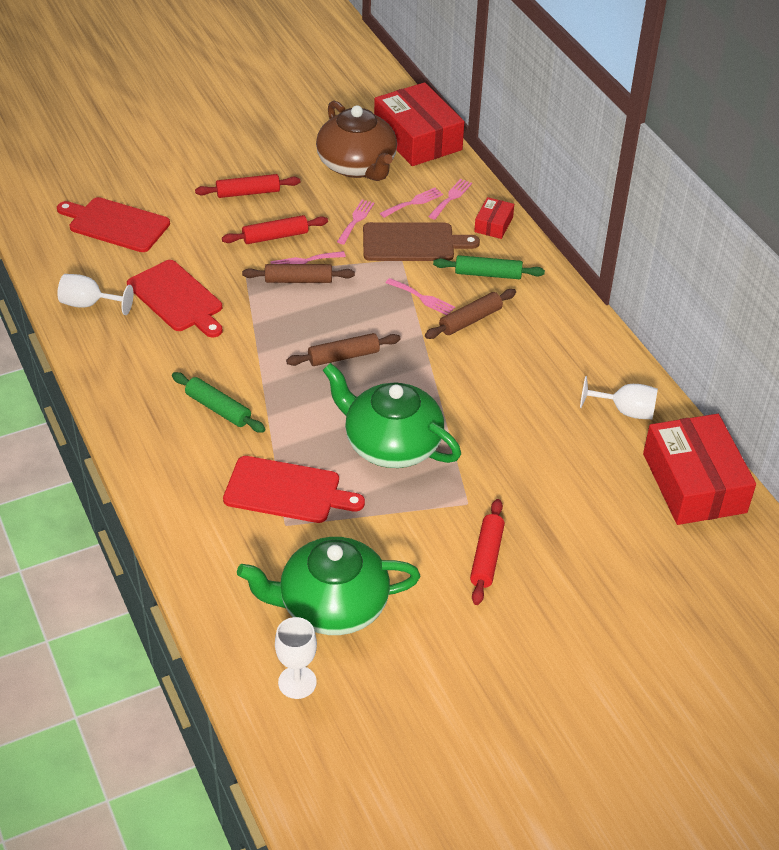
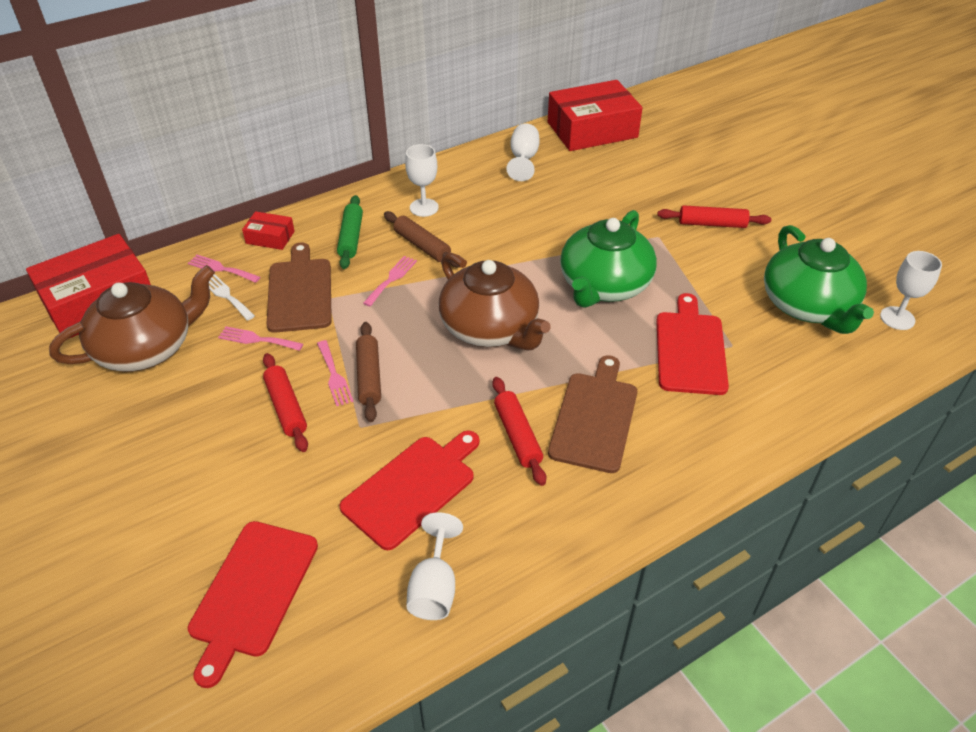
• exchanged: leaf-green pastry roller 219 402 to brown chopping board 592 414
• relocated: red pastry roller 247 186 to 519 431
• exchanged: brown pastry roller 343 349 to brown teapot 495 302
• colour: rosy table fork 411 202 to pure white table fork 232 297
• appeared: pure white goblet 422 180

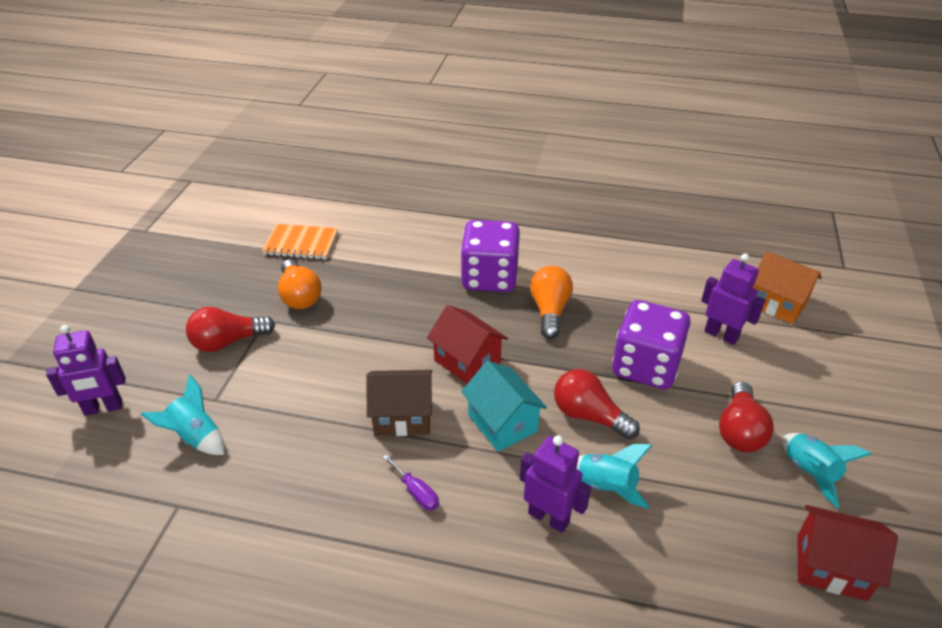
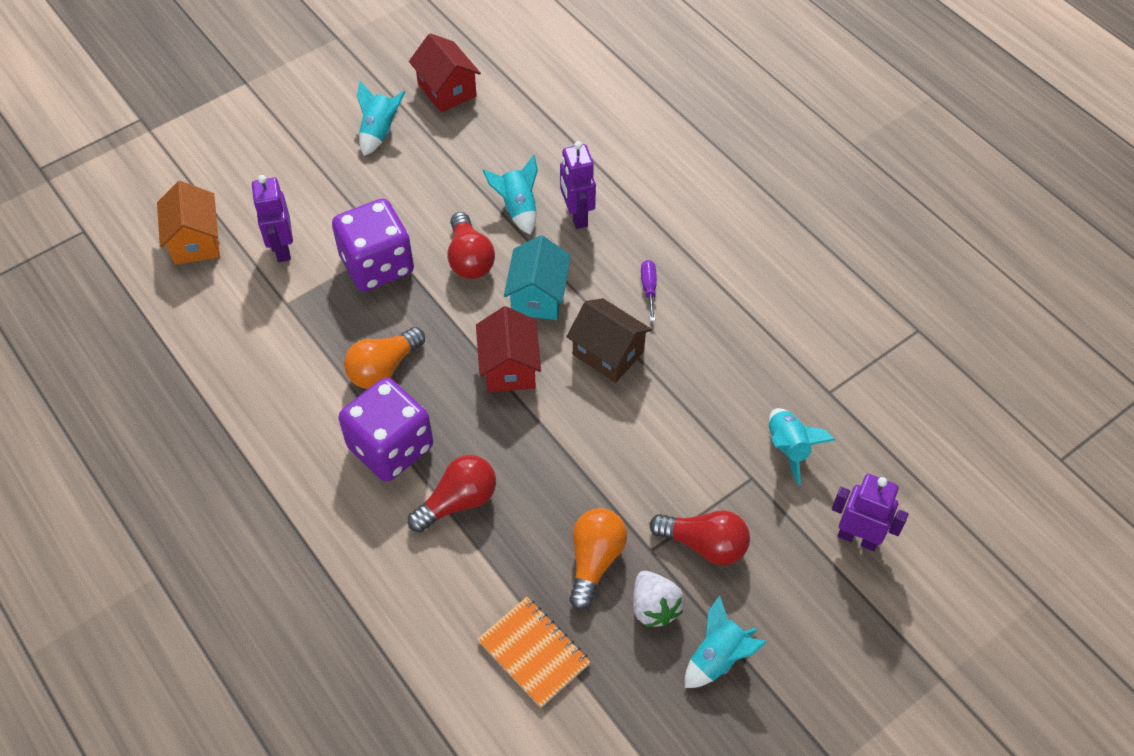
• relocated: red light bulb 746 417 to 452 494
• appeared: pure white berry 658 599
• appeared: aqua toy rocket 726 641

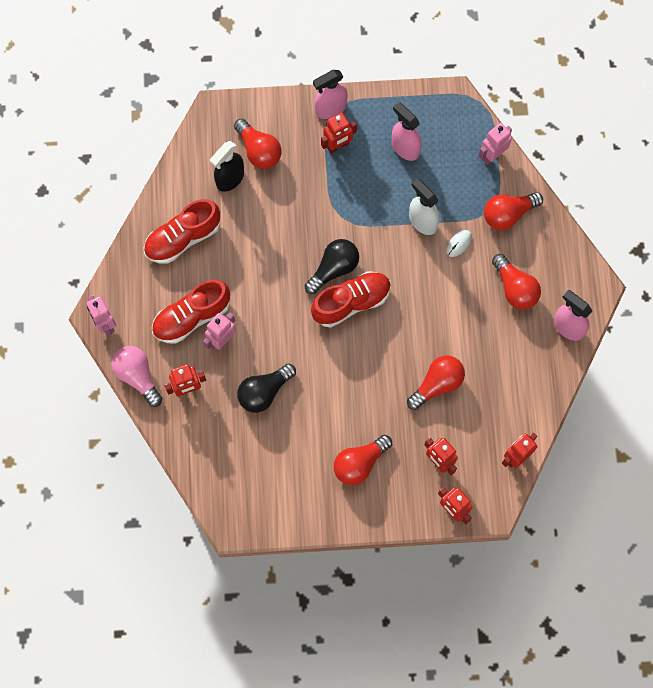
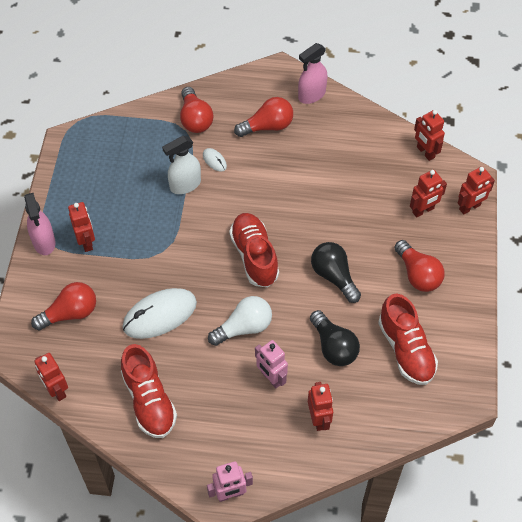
• missing: rosy light bulb 137 376
• relocated: red sneaker 191 312 to 408 339
• missing: ebony sprayer 227 166
• relocated: ebony light bulb 332 266 to 336 272
• missing: rosy sprayer 407 131
• missing: red light bulb 436 382
• missing: rosy robot figure 495 144
• appeared: red robot figure 51 377
• appeared: pure white mouse 159 313
• appeared: pure white light bulb 240 321

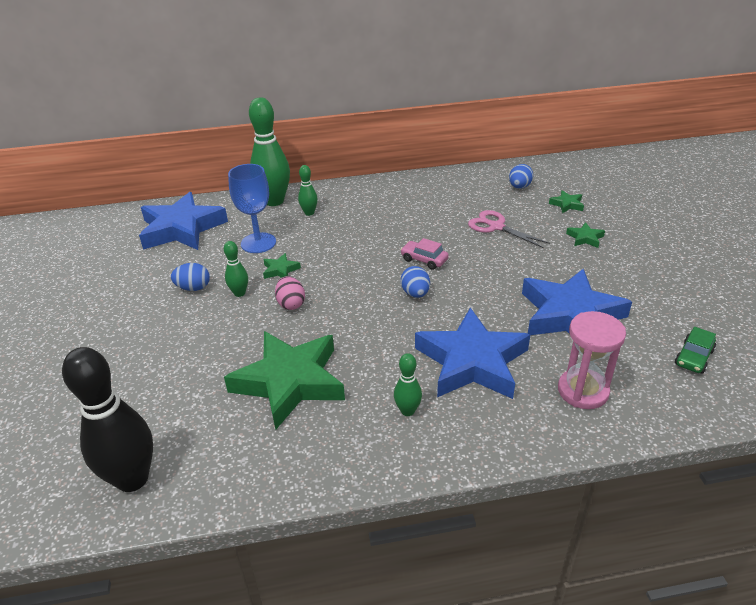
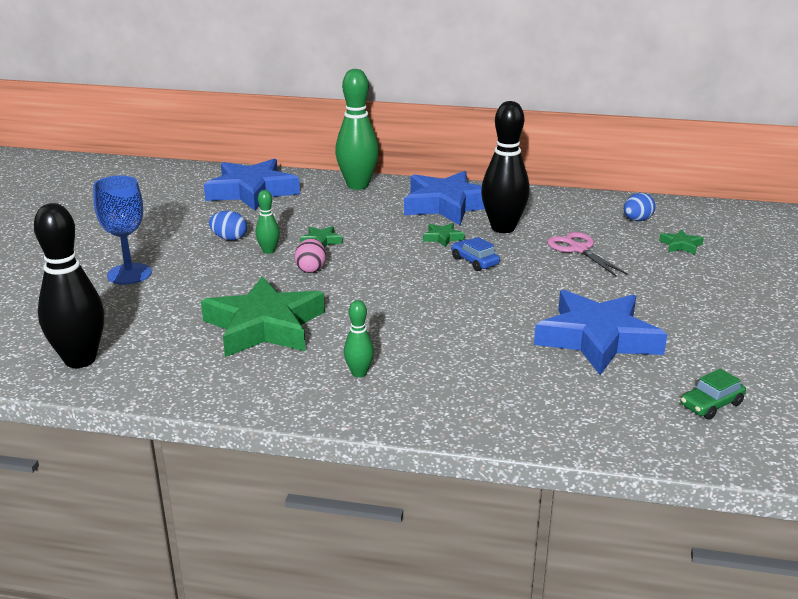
• relocated: blue goblet 252 208 to 122 230
• missing: leaf-green tenpin 308 190
• colour: rosy car 424 254 to blue car 475 254
• missing: blue egg 415 282
• relocated: blue star 472 353 to 444 198
• missing: rosy hourglass 592 360
• relocated: leaf-green star 585 235 to 444 235
• appeared: ebony tenpin 505 167

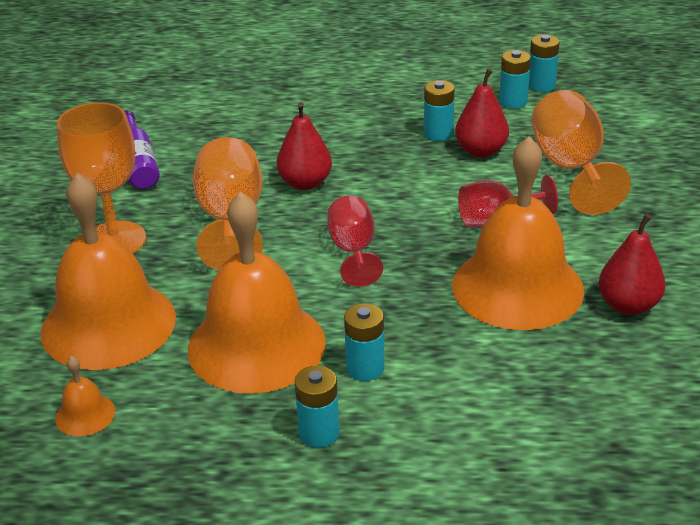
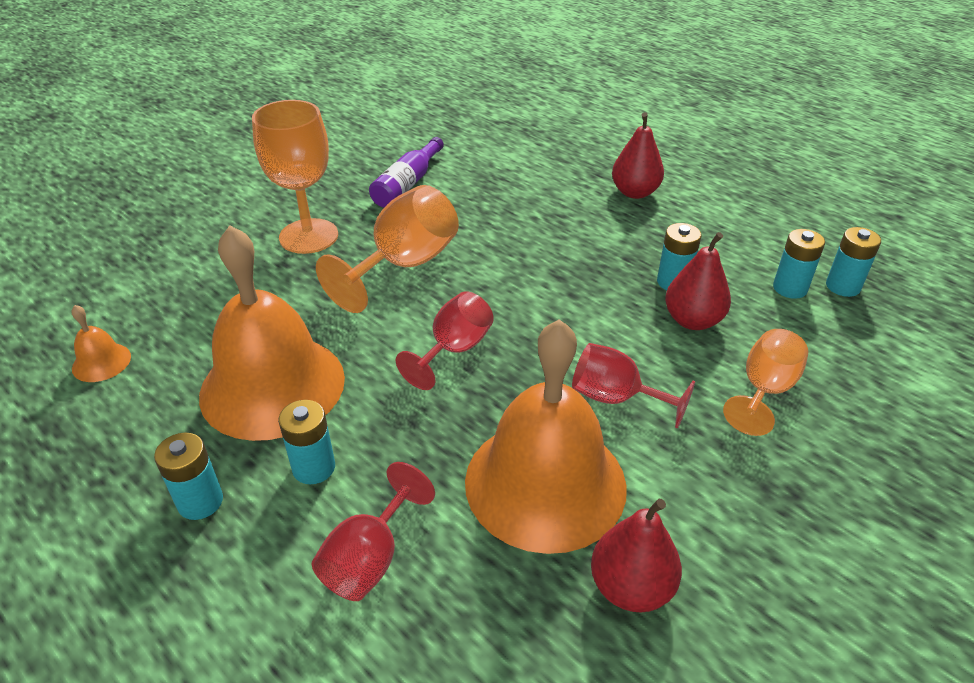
• missing: bright orange school bell 108 271
• relocated: red toy pear 304 146 to 638 155
• size: bright orange goblet 581 152 = 765 382 x0.65
• appeared: red goblet 373 531

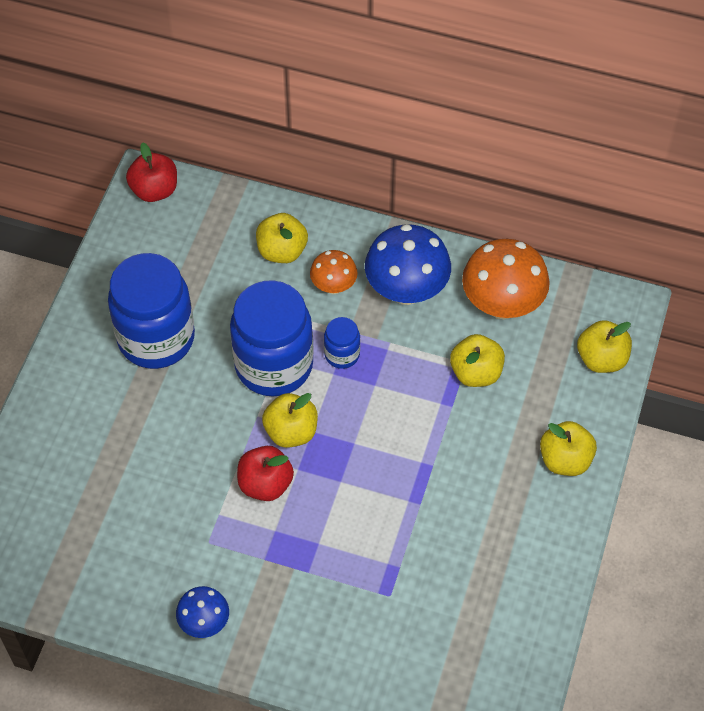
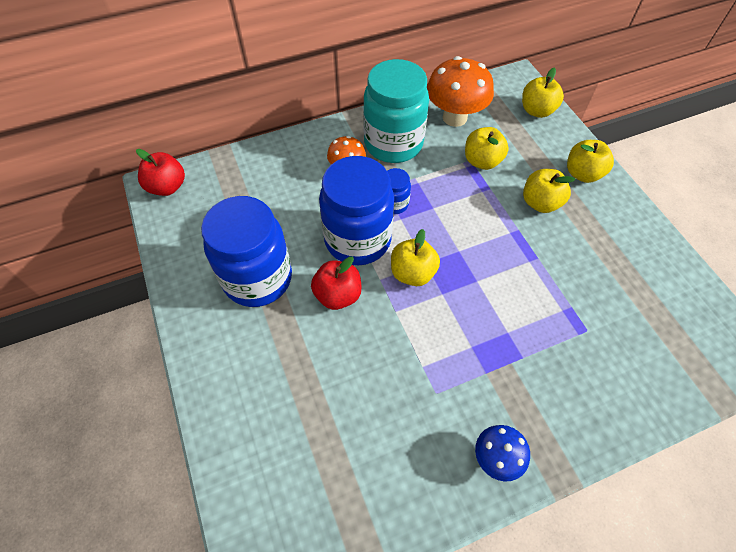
• relocated: red apple fruit 265 473 to 336 283
• relocated: yellow apple fruit 282 238 to 549 191
• exchanged: blue toadstool 408 264 to aqua jar 396 111

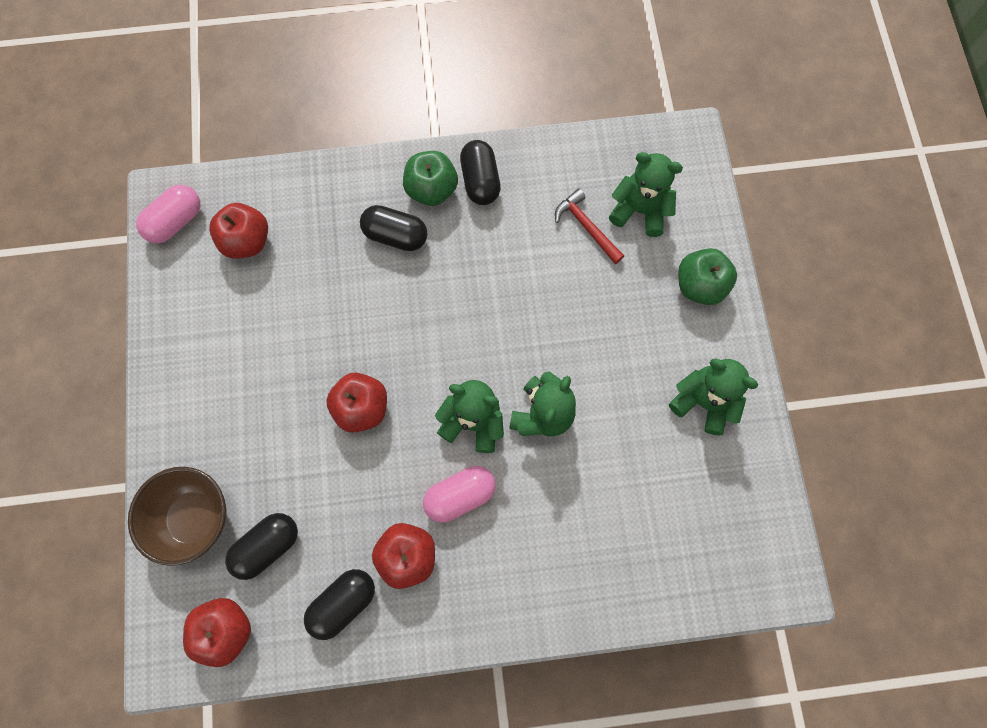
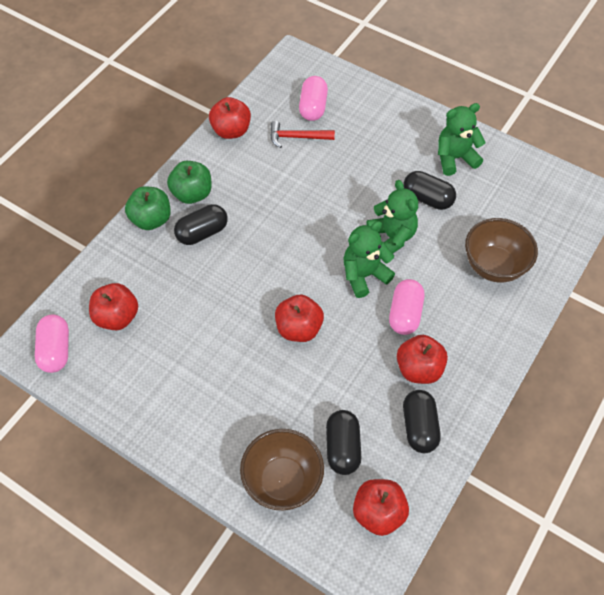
• relocated: ebony pill 480 172 to 429 190
• exchanged: leaf-green stuffed bear 646 194 to rosy pill 313 98
• relocated: leaf-green apple fruit 707 276 to 148 208
• appeared: red apple fruit 230 118
• appeared: brown bowl 501 250

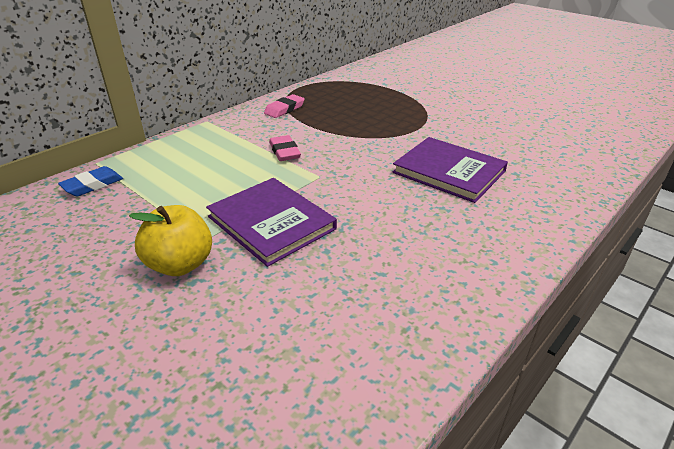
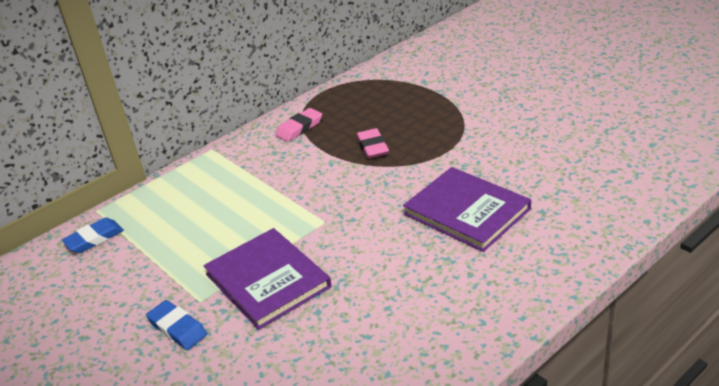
• exchanged: yellow apple fruit 170 240 to blue eraser 176 325
• relocated: rosy eraser 285 148 to 372 143

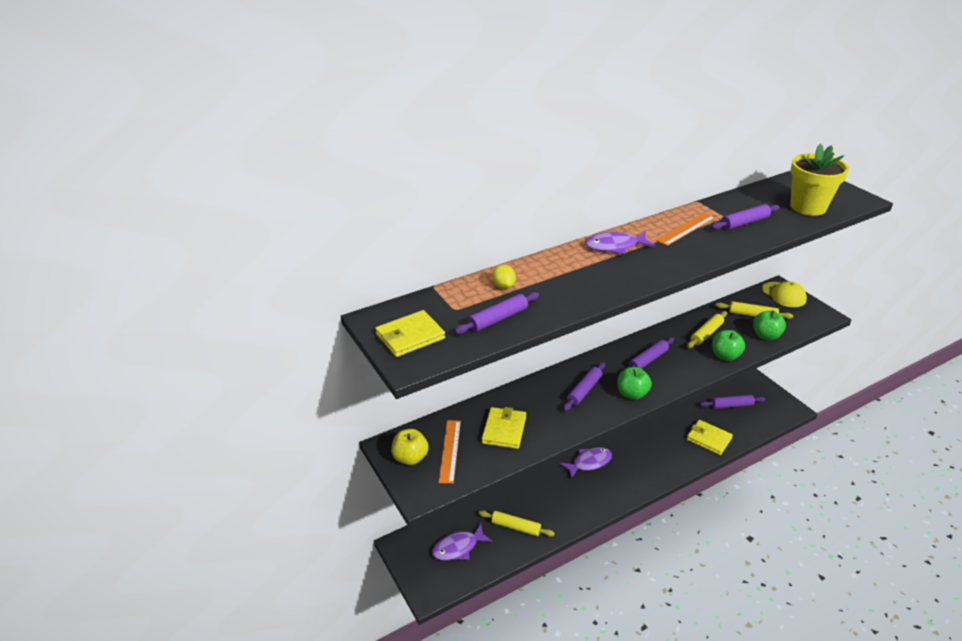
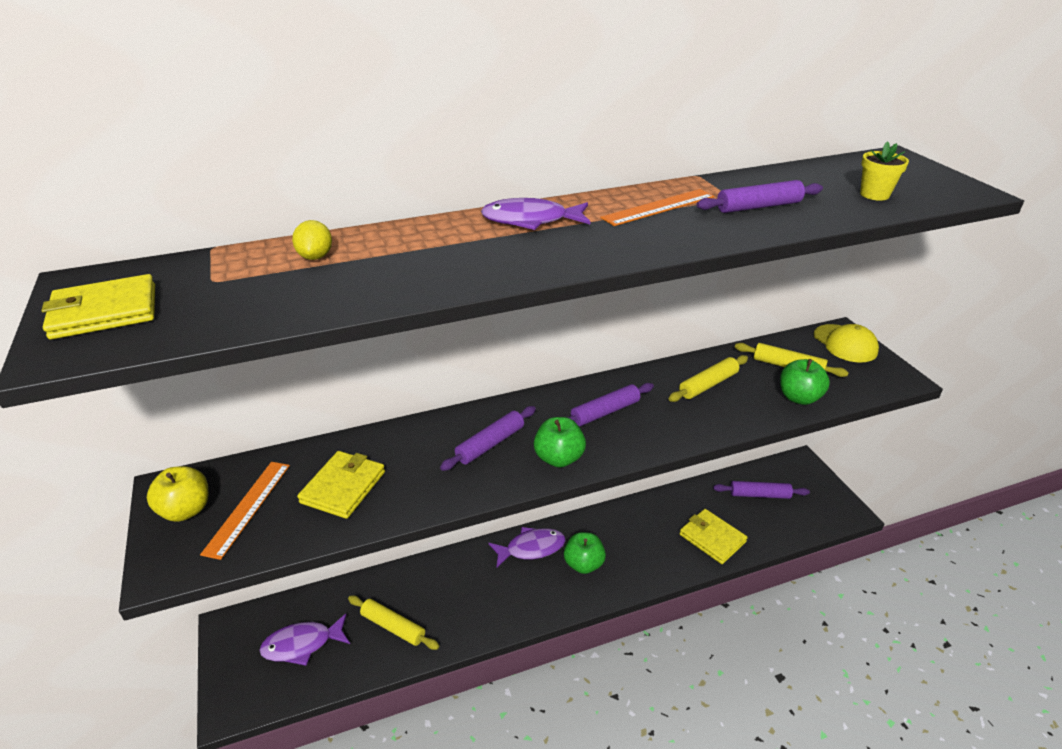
• missing: violet pastry roller 497 313
• relocated: leaf-green apple fruit 728 345 to 585 553
• size: yellow plant pot 819 179 = 884 171 x0.50

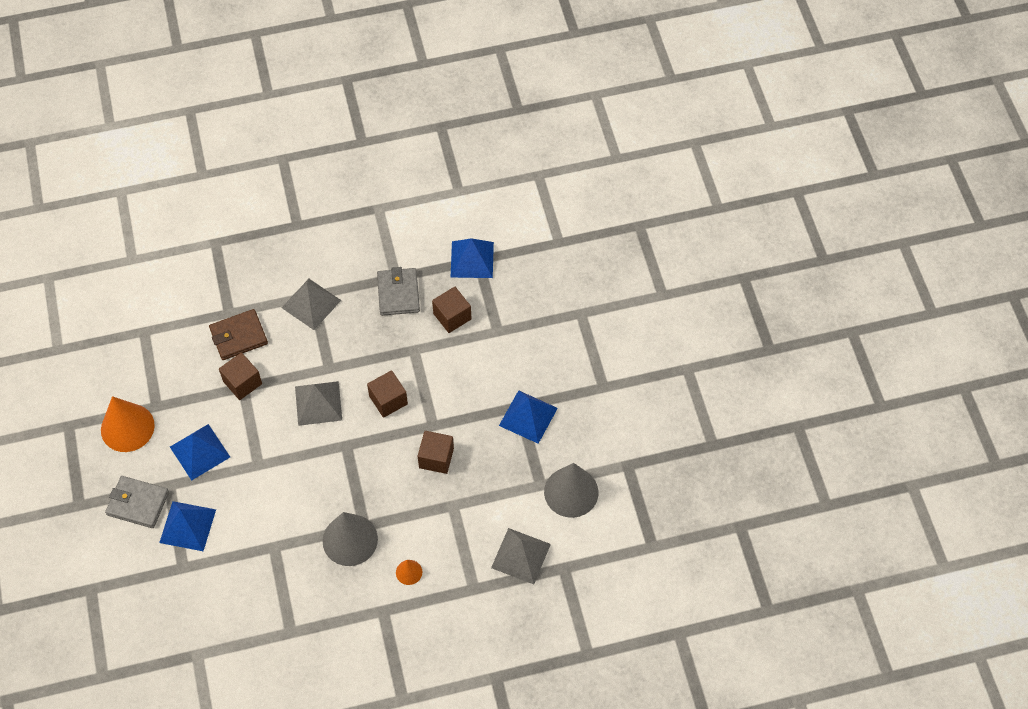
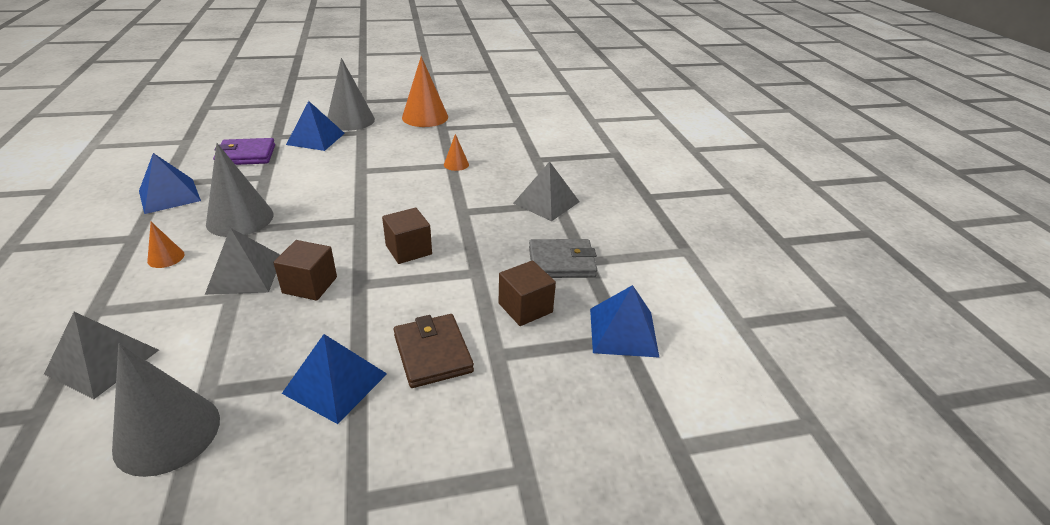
• exchanged: ash-grey billfold 137 502 to ash-grey cone 351 94
• relocated: blue solid pyramid 200 452 to 170 183
• relocated: brown billfold 238 334 to 434 351
• exchanged: brown block 240 376 to bright orange cone 456 152
• relocated: ash-grey solid pyramid 318 403 to 242 261
• appeared: violet billfold 244 151

